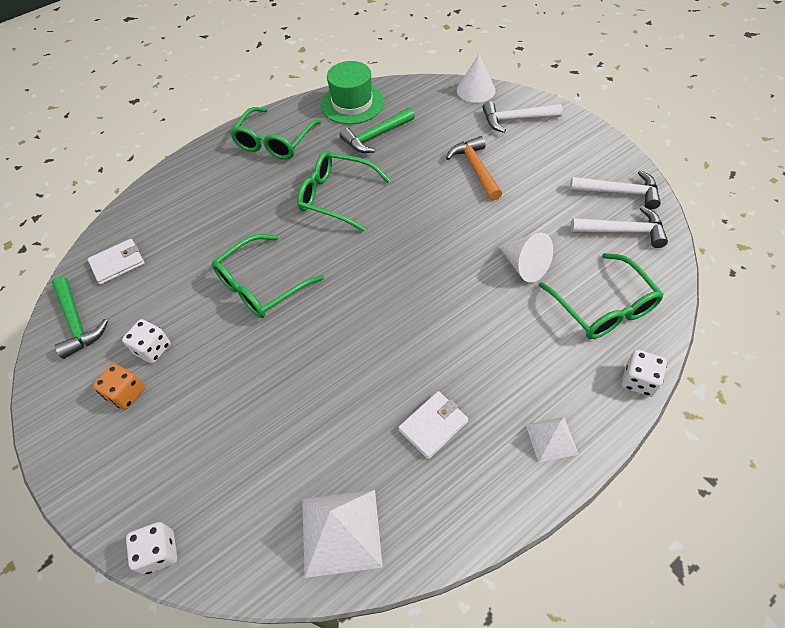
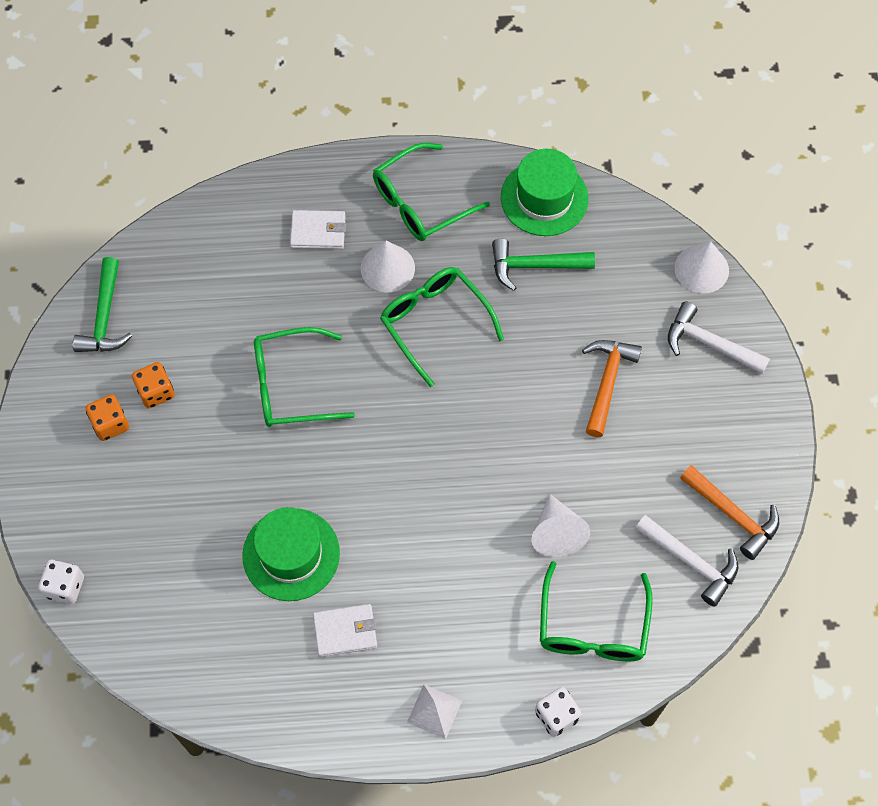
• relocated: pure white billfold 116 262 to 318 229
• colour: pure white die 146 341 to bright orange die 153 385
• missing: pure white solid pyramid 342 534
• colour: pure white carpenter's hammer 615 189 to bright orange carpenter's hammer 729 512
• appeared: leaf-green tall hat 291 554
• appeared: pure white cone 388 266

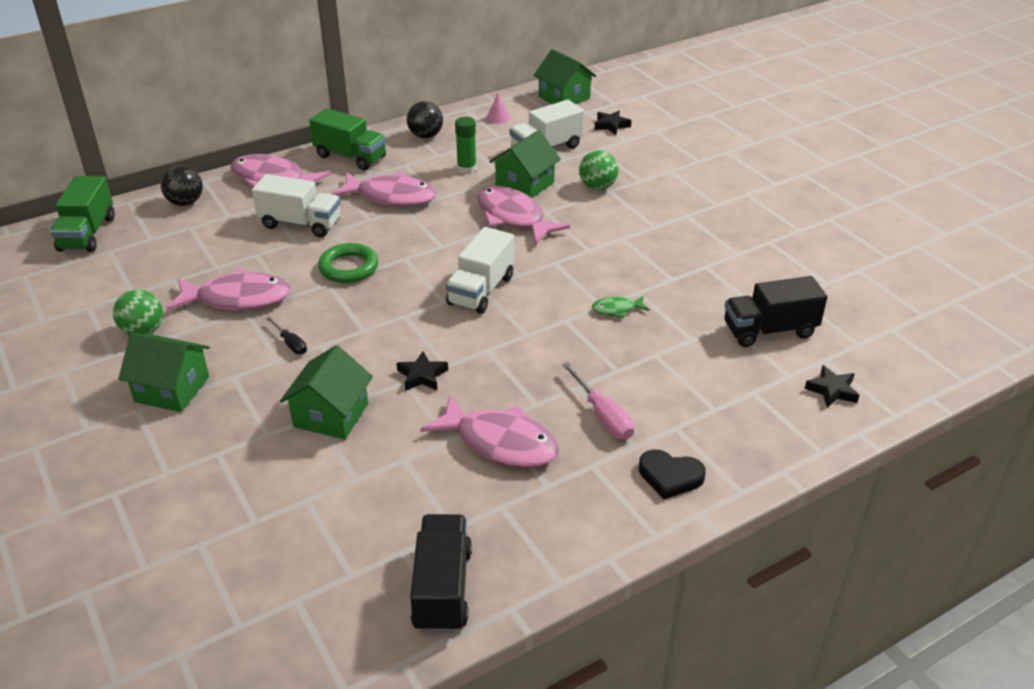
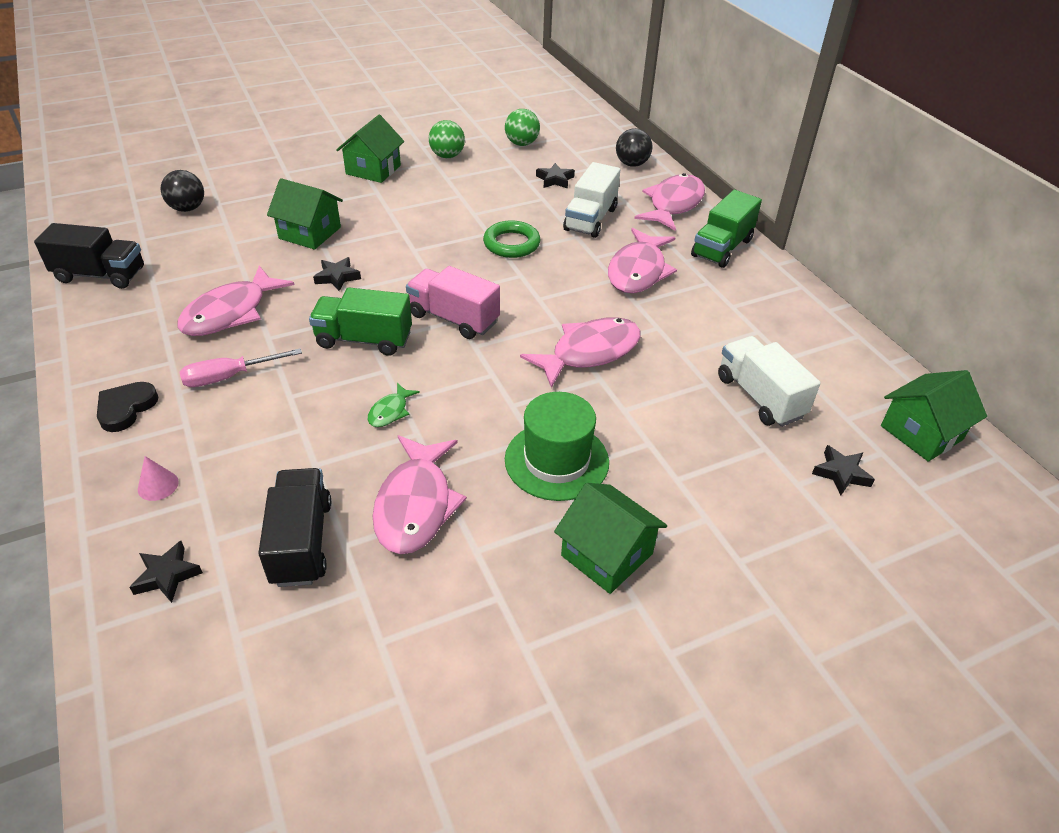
• relocated: leaf-green lorry 82 214 to 360 322
• relocated: rosy toy fish 228 289 to 420 494
• missing: ebony flat screwdriver 286 335
• relocated: ebony ball 425 119 to 182 191
• colour: pure white lorry 480 270 to rosy lorry 453 302
• missing: leaf-green glue 466 145
• relocated: rosy cone 498 109 to 158 478
• relocated: leaf-green house 525 164 to 610 538
• relocated: leaf-green ball 598 170 to 522 127
• spun: leaf-green toy fish 621 307 = 393 405 150 degrees counterclockwise
• appeared: leaf-green tall hat 557 446
• appeared: ebony star 555 176

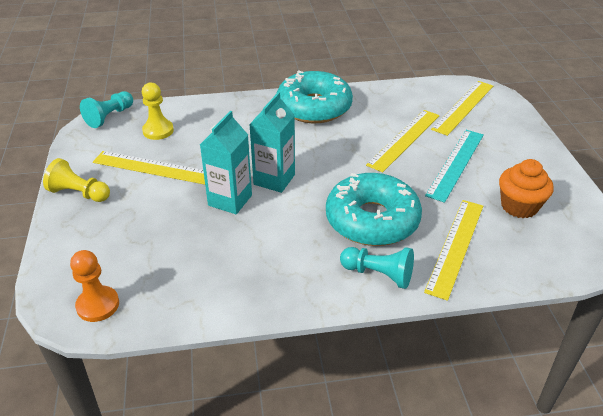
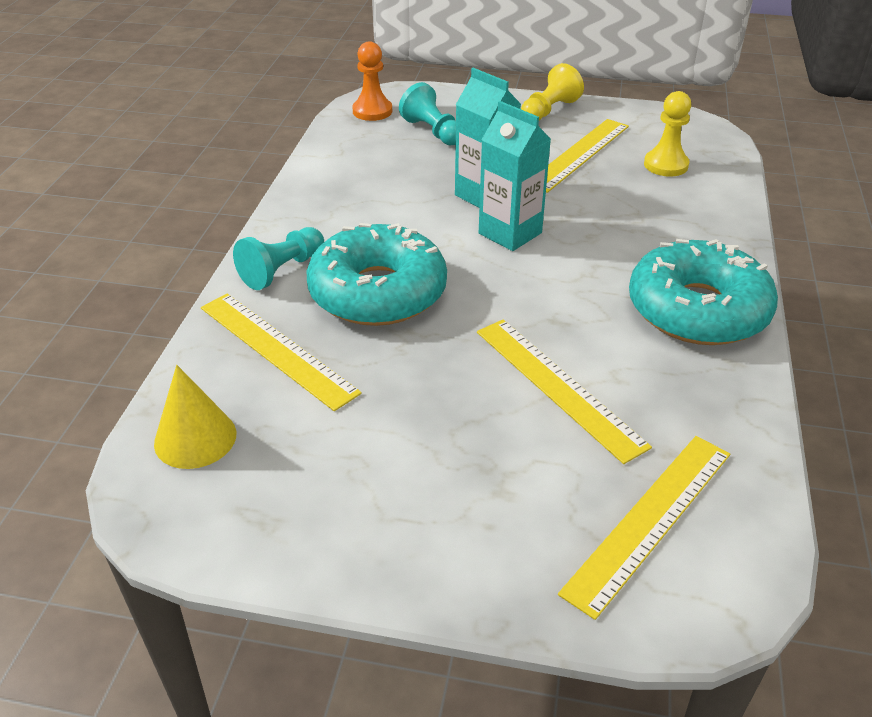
• relocated: aqua chess pawn 106 109 to 427 114
• missing: aqua ruler 454 166
• spun: yellow ruler 462 108 = 644 528 75 degrees clockwise
• missing: bright orange cupcake 526 188
• appeared: yellow cone 195 417

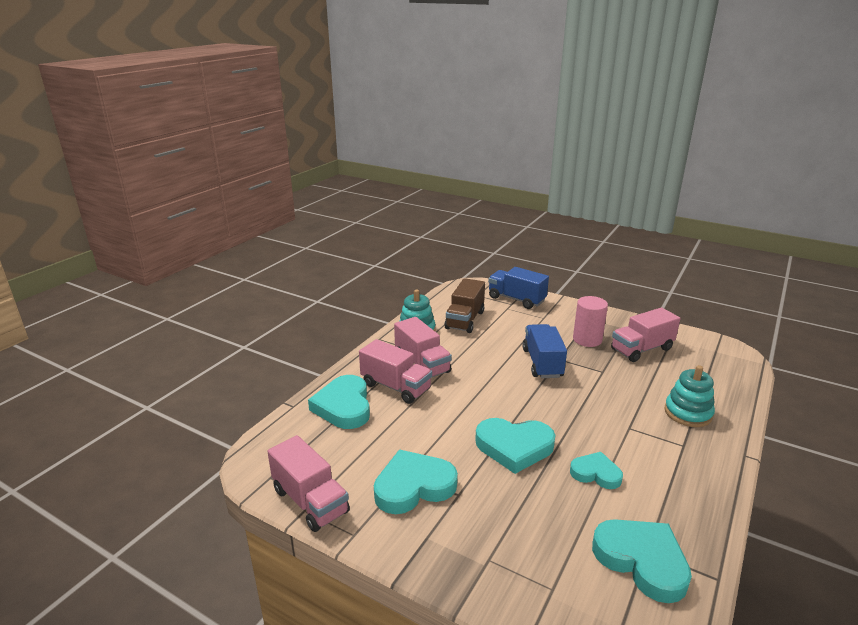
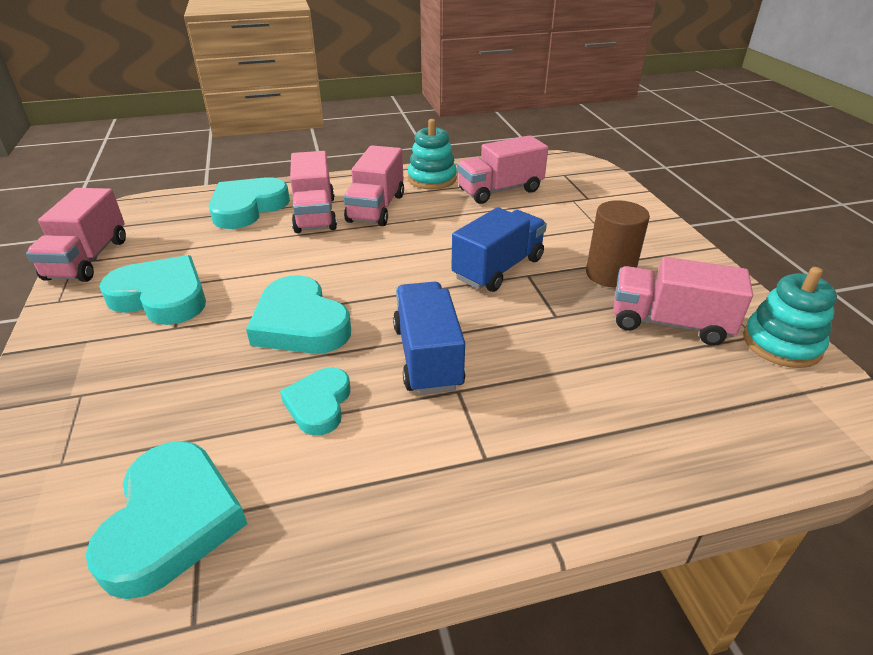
• colour: brown lorry 465 305 to rosy lorry 502 169
• relocated: blue lorry 518 288 to 429 338
• spun: aqua love heart 596 470 = 315 401 150 degrees counterclockwise
• colour: rosy solid cylinder 590 321 to brown solid cylinder 618 243
• relocated: aqua stacking rings 690 396 to 790 317

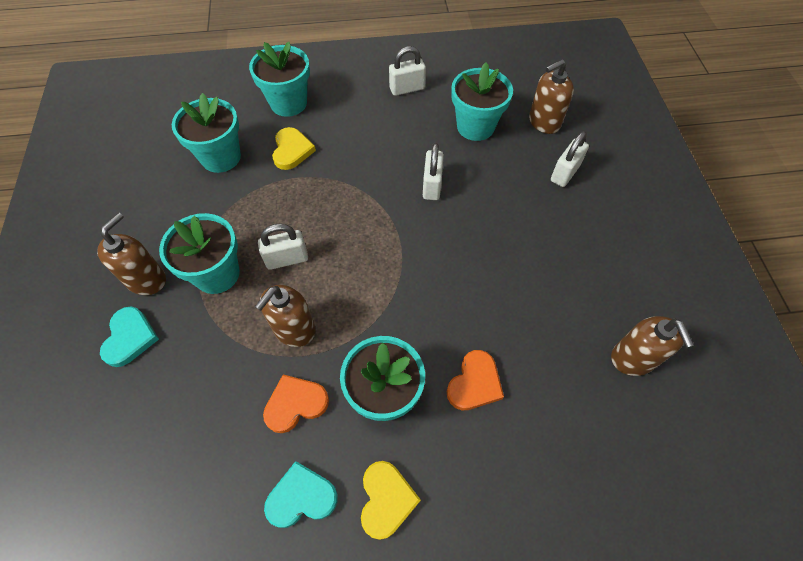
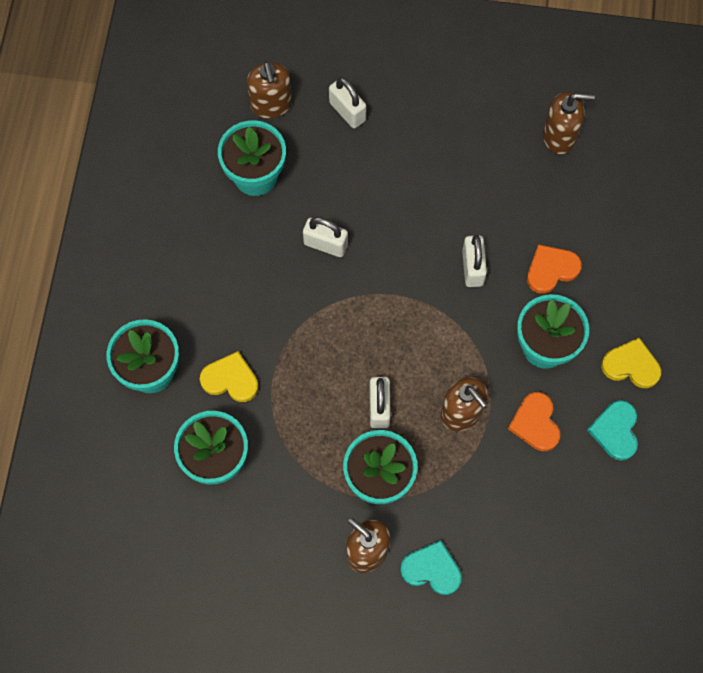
• relocated: pure white small lock 407 71 to 474 261
• spun: bright orange love heart 475 380 = 554 269 75 degrees counterclockwise

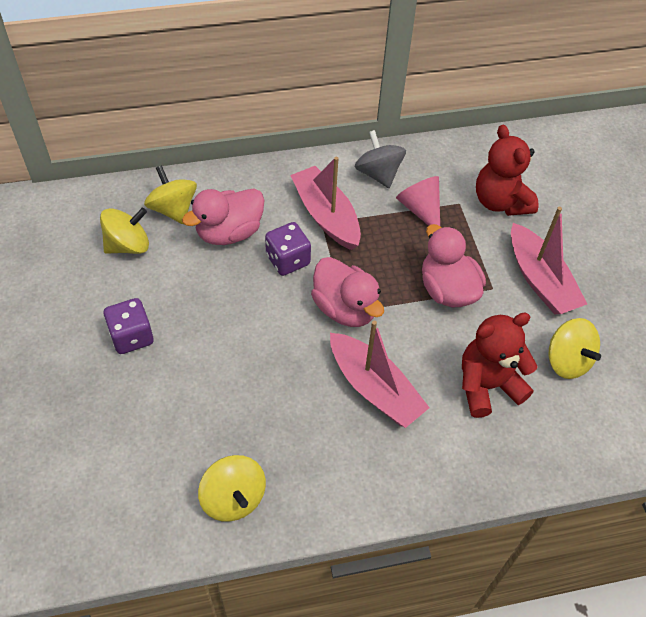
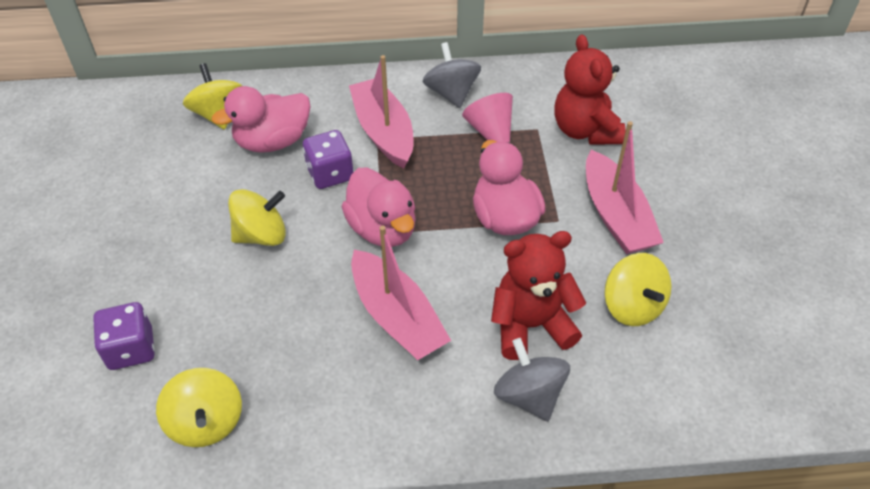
• relocated: yellow toy top 124 231 to 257 217
• relocated: violet die 129 326 to 124 336
• appeared: ash-grey toy top 532 379

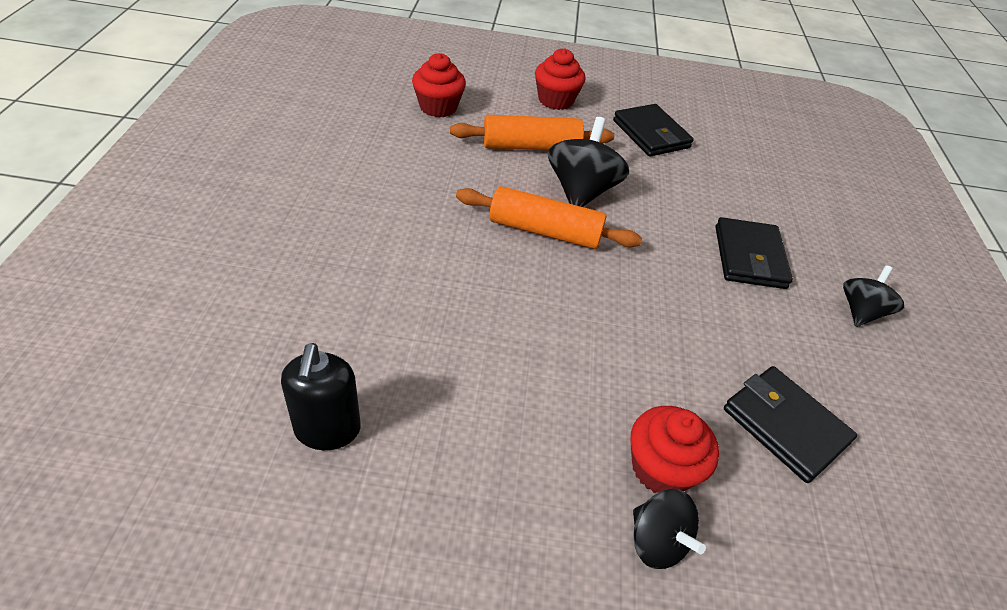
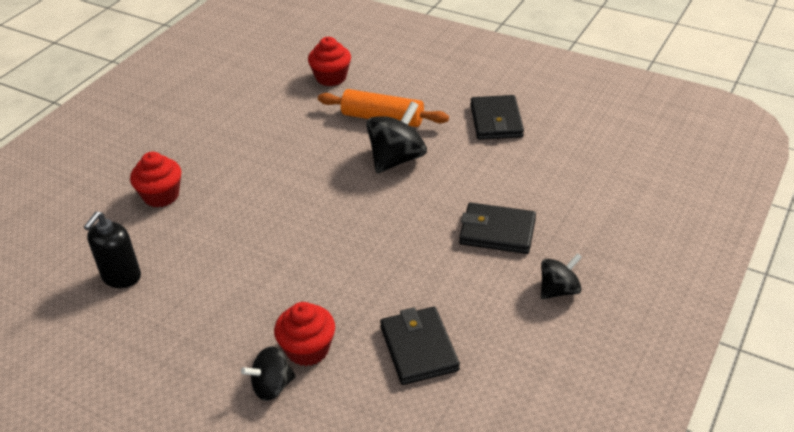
• missing: bright orange pastry roller 549 217
• relocated: red cupcake 560 79 to 155 180
• spun: ebony toy top 669 529 = 268 373 75 degrees clockwise
• spun: ebony billfold 754 253 = 497 228 75 degrees clockwise

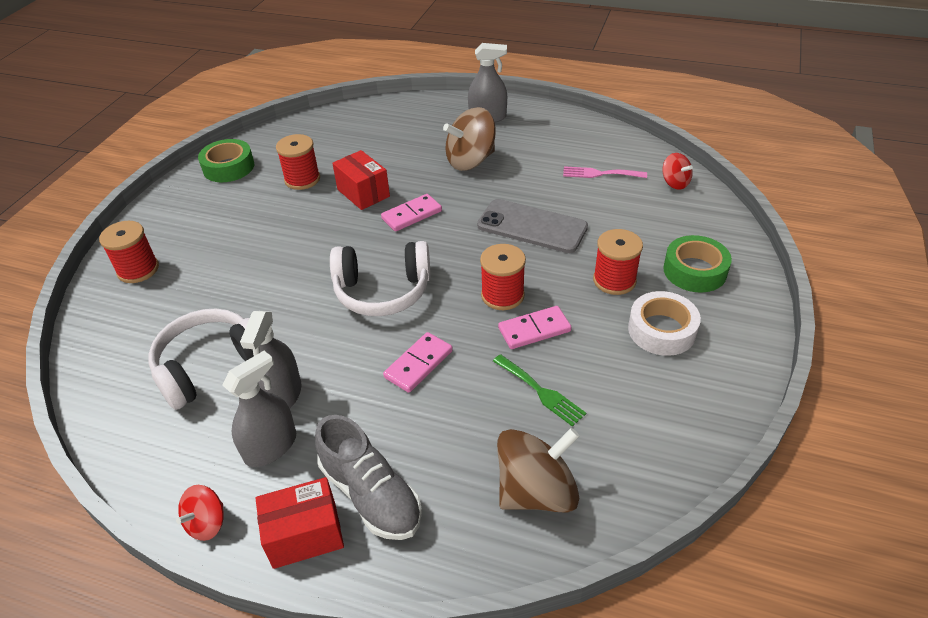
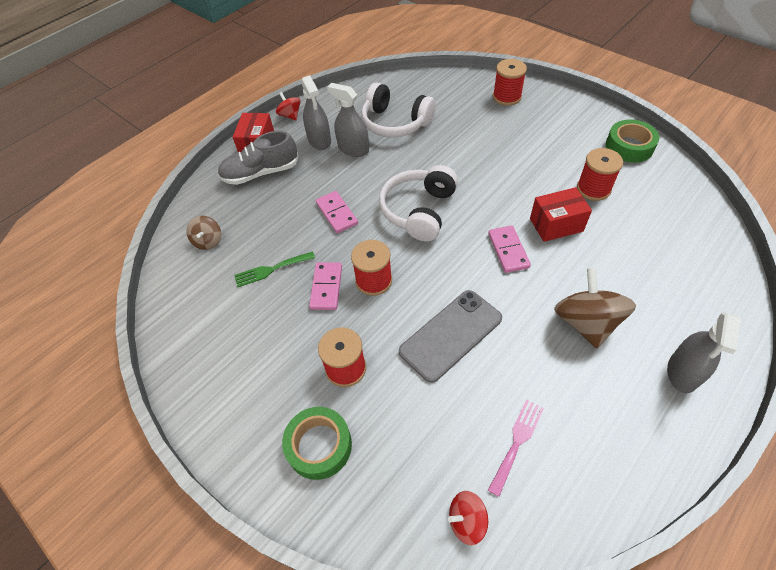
• spun: pure white headphones 201 359 = 398 109 135 degrees clockwise
• size: brown toy top 538 470 = 203 233 x0.54
• missing: pure white tape 664 323

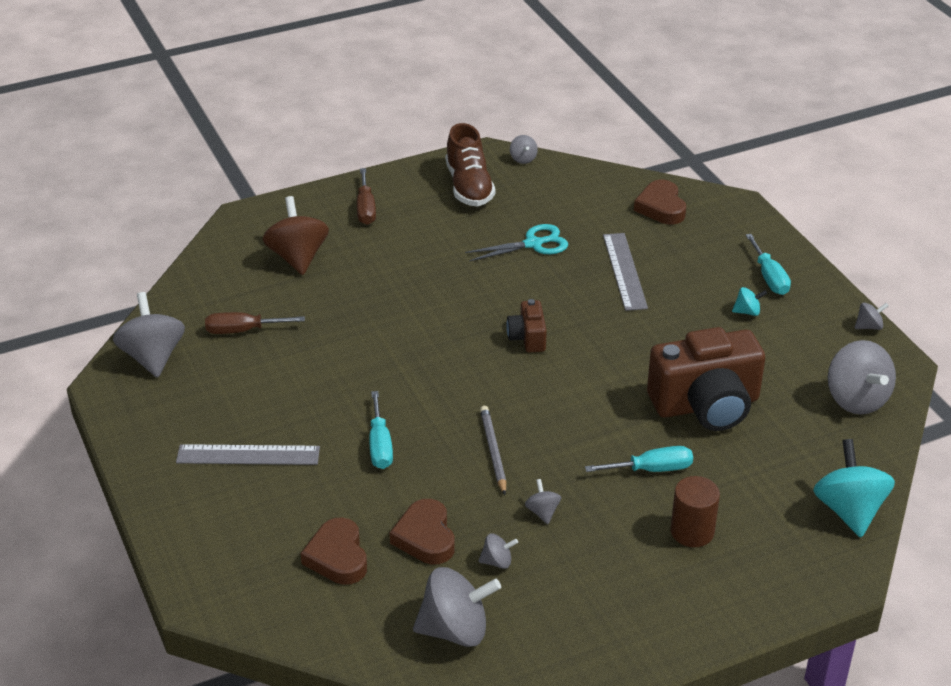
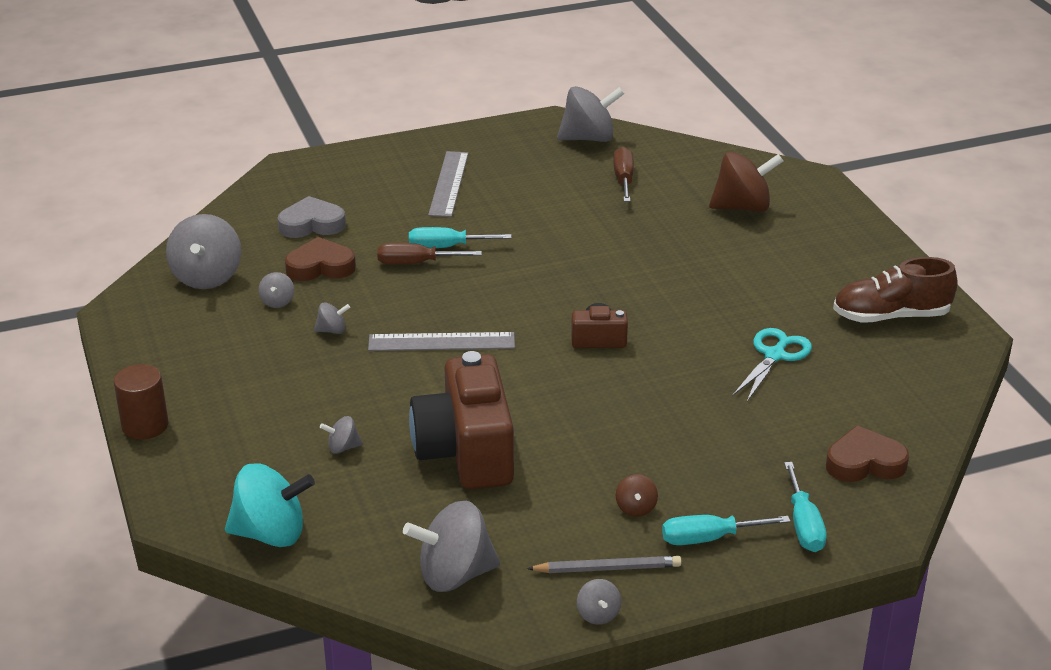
• colour: brown love heart 334 551 to ash-grey love heart 312 217
• relocated: brown flat screwdriver 366 196 to 429 254
• spun: aqua scissors 516 242 = 772 364 135 degrees counterclockwise
• relocated: ash-grey wooden pencil 493 450 to 604 564
• relocated: ash-grey toy top 524 149 to 341 435
• relocated: aqua flat screwdriver 639 459 to 805 507
• relocated: ash-grey ruler 625 272 to 441 341
• relocated: brown solid cylinder 695 511 to 141 401
• colour: aqua toy top 749 301 to brown toy top 637 495

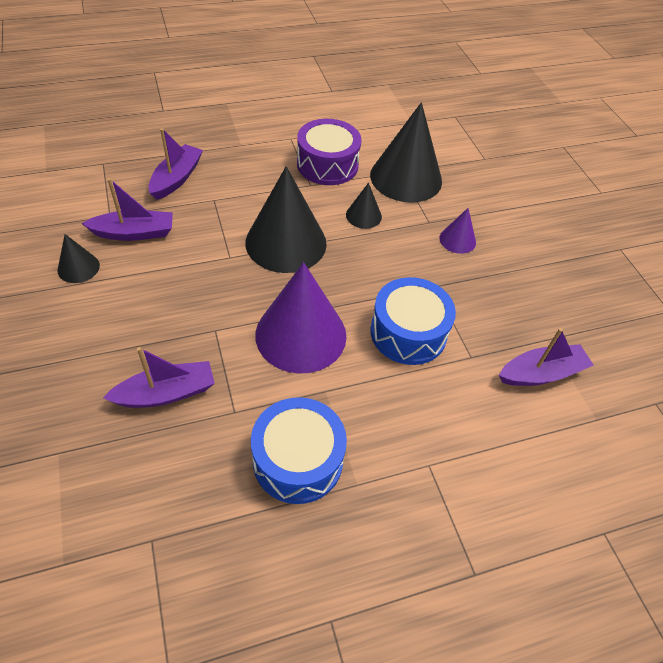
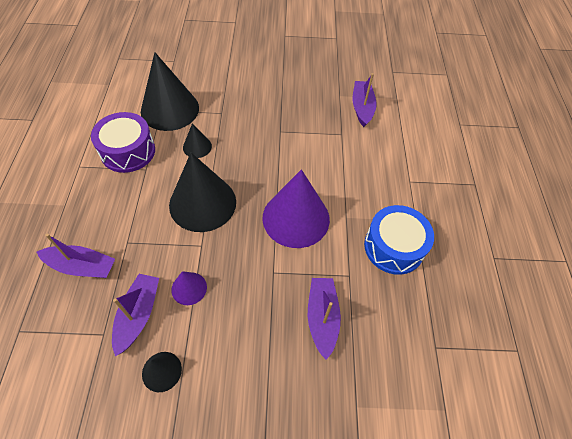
• spun: violet toy boat 175 164 = 76 256 150 degrees clockwise
• missing: blue toy drum 413 321
• relocated: violet cone 457 231 to 189 288

